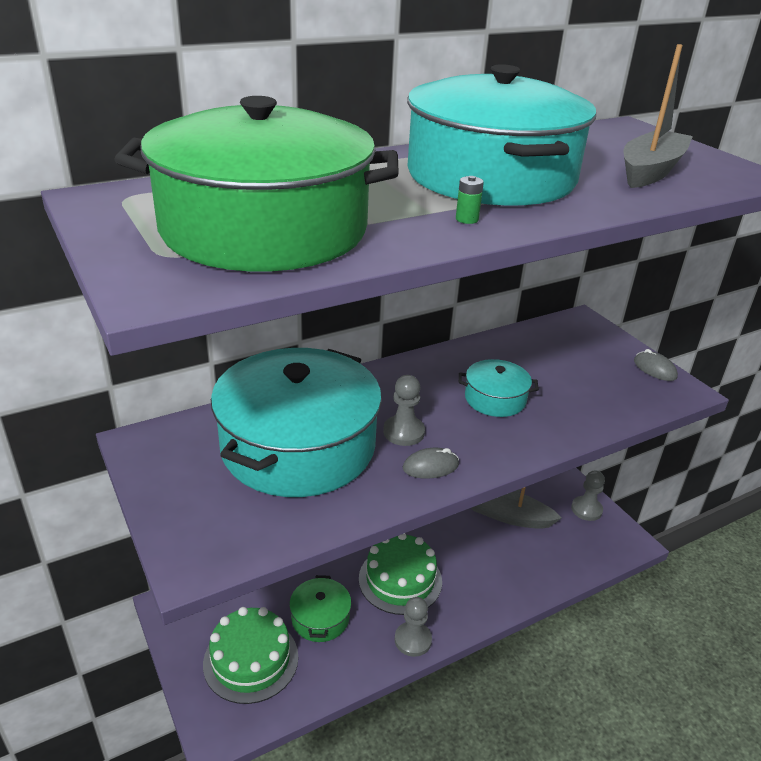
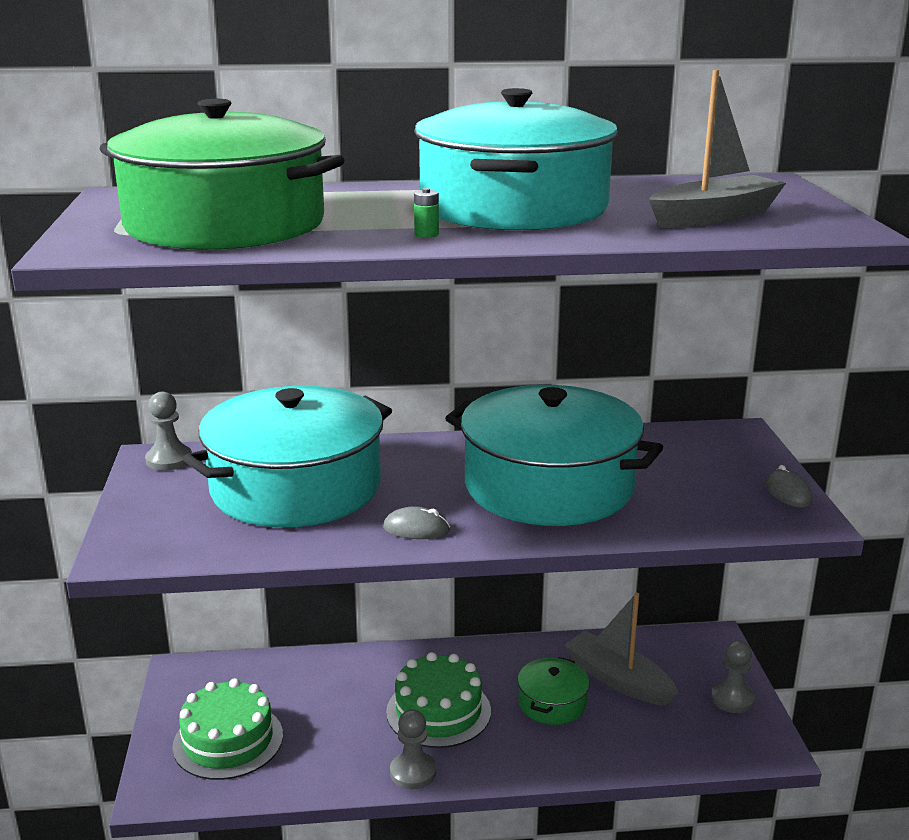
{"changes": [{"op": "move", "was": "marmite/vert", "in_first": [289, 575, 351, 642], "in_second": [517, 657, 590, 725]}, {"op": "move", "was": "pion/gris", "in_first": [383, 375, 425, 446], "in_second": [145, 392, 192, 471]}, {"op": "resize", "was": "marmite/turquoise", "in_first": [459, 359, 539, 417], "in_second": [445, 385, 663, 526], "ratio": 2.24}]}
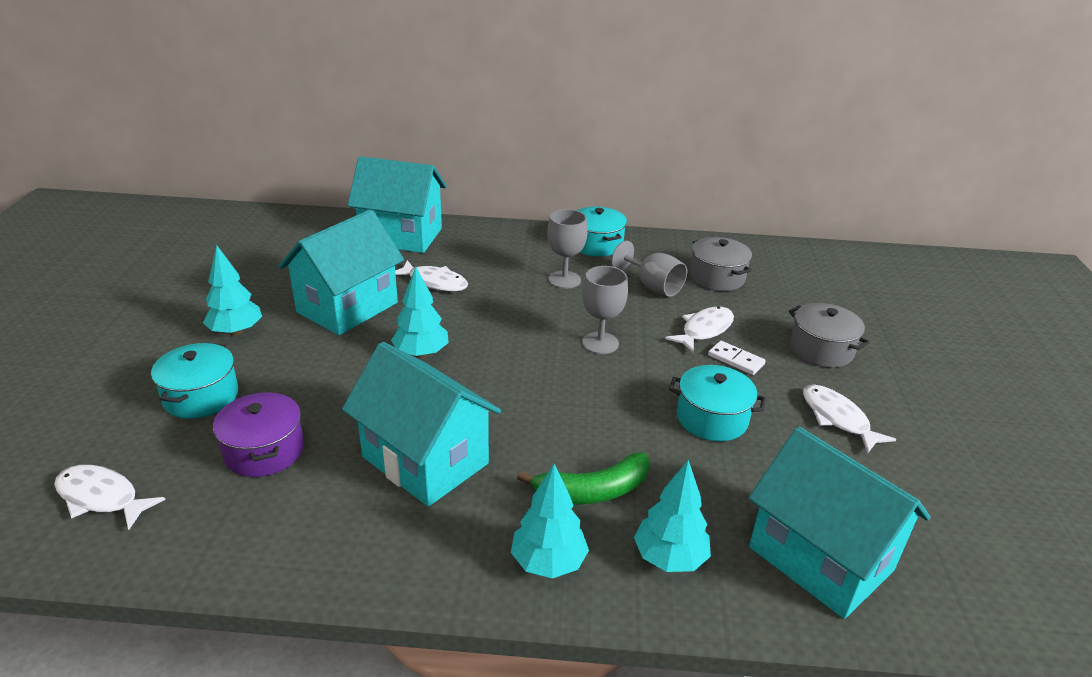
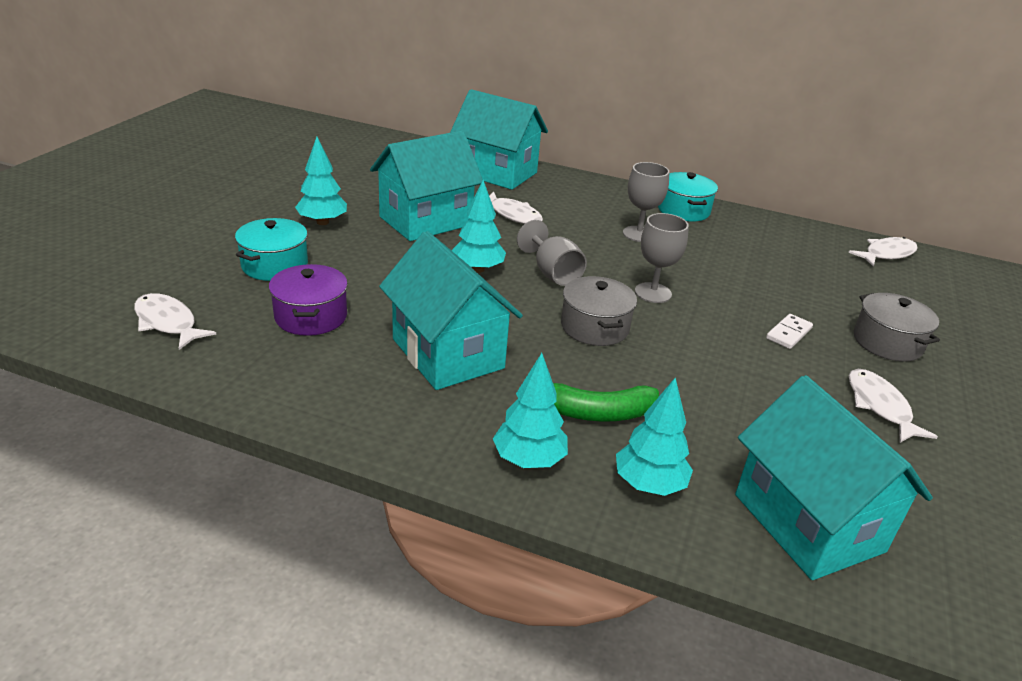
{"changes": [{"op": "move", "was": "verre à pied/gris", "in_first": [611, 241, 687, 297], "in_second": [517, 220, 587, 286]}, {"op": "move", "was": "poisson/blanc", "in_first": [665, 307, 734, 353], "in_second": [848, 237, 918, 267]}, {"op": "delete", "was": "marmite/turquoise", "in_first": [669, 365, 766, 441]}, {"op": "move", "was": "marmite/gris", "in_first": [690, 237, 752, 291], "in_second": [561, 276, 637, 346]}, {"op": "rotate", "was": "domino/blanc", "in_first": [708, 341, 766, 375], "in_second": [766, 314, 813, 349], "clockwise": 75}]}
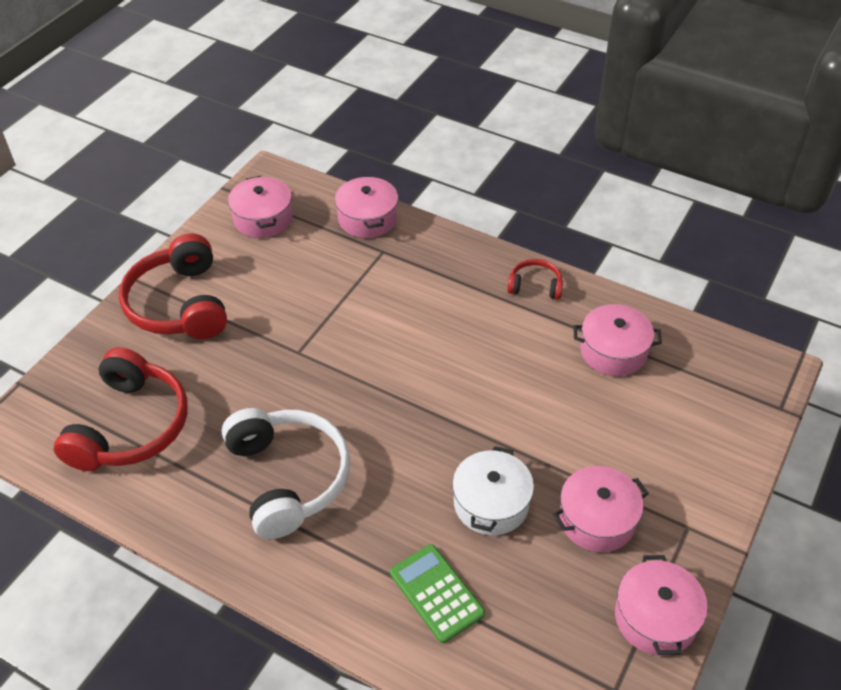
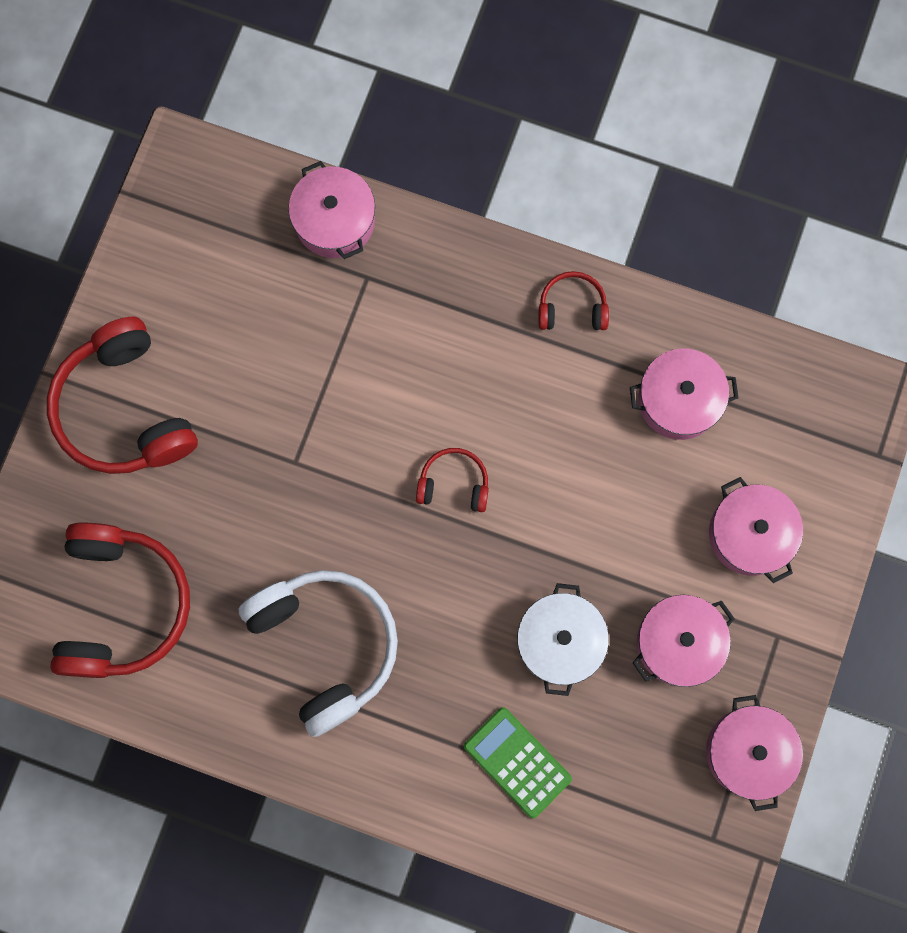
{"changes": [{"op": "move", "was": "marmite/rose", "in_first": [228, 176, 293, 238], "in_second": [709, 477, 803, 583]}, {"op": "insert", "now": "casque audio/rouge", "in_second": [416, 448, 489, 512]}]}
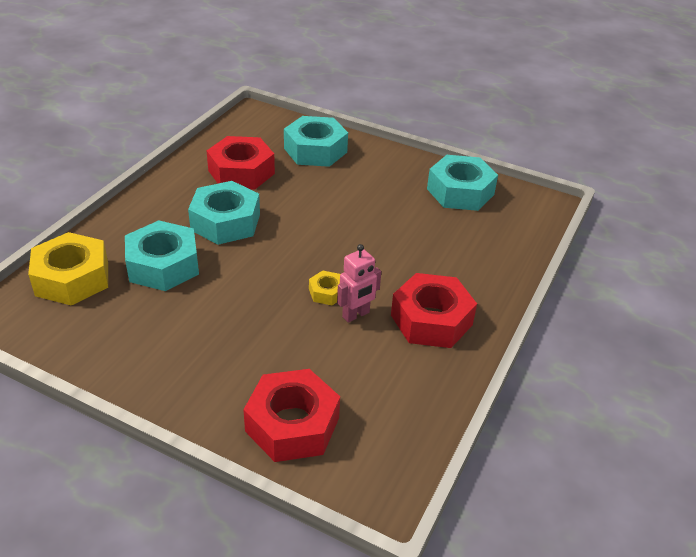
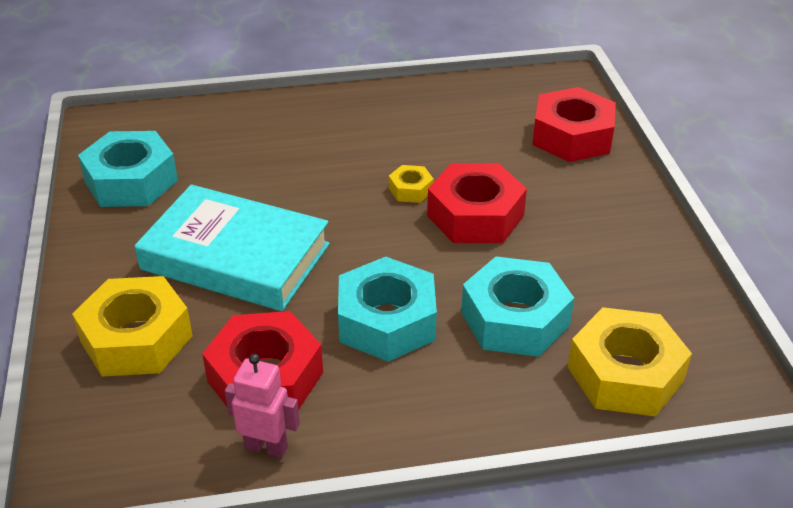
{"changes": [{"op": "recolor", "was": "écrou/turquoise", "now": "écrou/jaune", "in_first": [284, 116, 348, 167], "in_second": [72, 276, 193, 377]}, {"op": "move", "was": "robot/rose", "in_first": [337, 244, 381, 323], "in_second": [225, 354, 300, 458]}, {"op": "move", "was": "écrou/rouge", "in_first": [391, 273, 477, 348], "in_second": [427, 163, 527, 243]}, {"op": "insert", "now": "livre/turquoise", "in_second": [135, 184, 330, 311]}]}
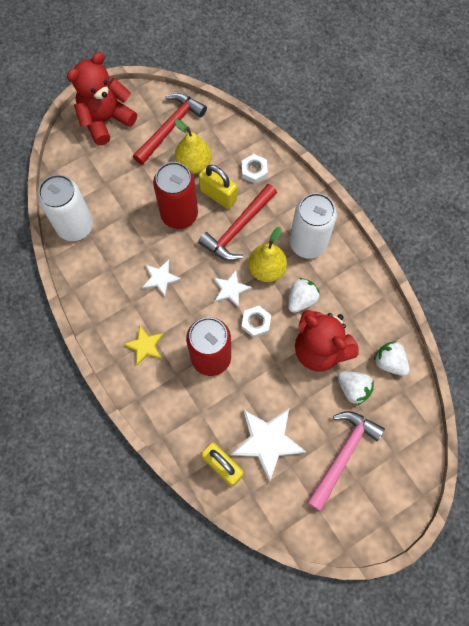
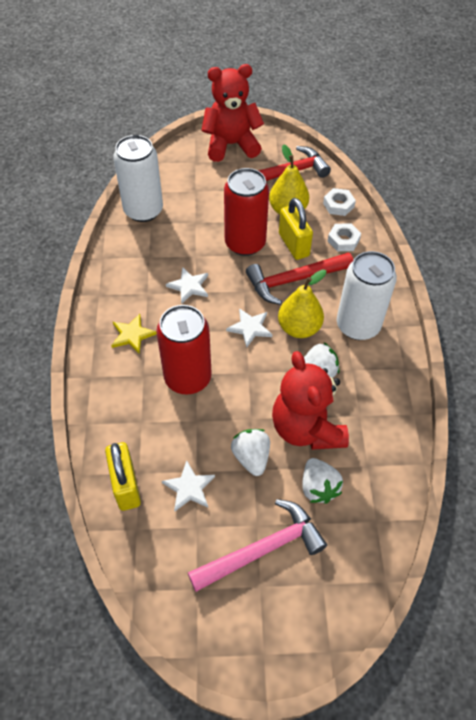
{"changes": [{"op": "resize", "was": "étoile/blanc", "in_first": [230, 408, 306, 482], "in_second": [162, 461, 215, 511], "ratio": 0.57}, {"op": "move", "was": "écrou/blanc", "in_first": [242, 306, 271, 338], "in_second": [323, 188, 356, 216]}, {"op": "move", "was": "fraise/blanc", "in_first": [374, 341, 410, 376], "in_second": [231, 429, 270, 476]}]}
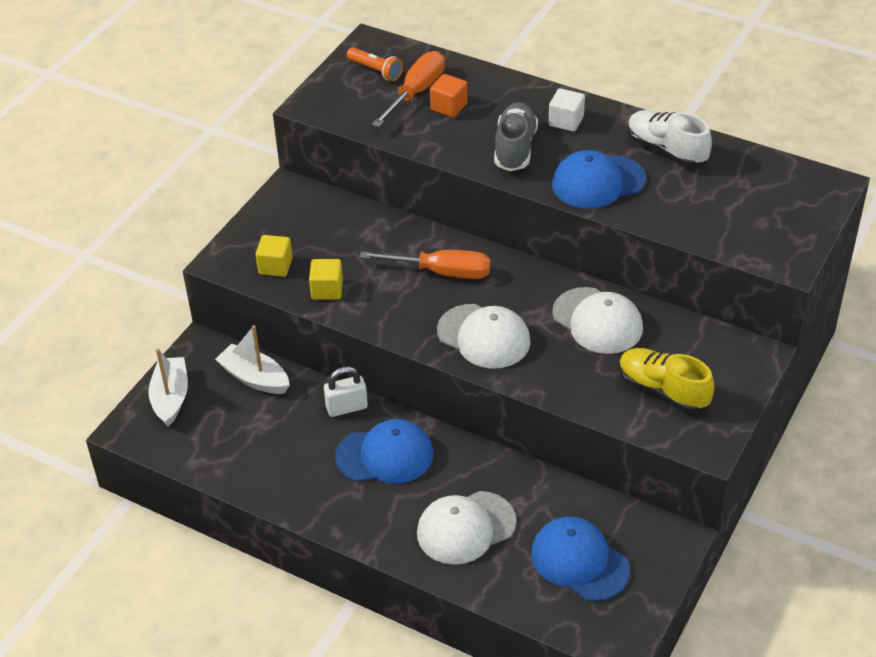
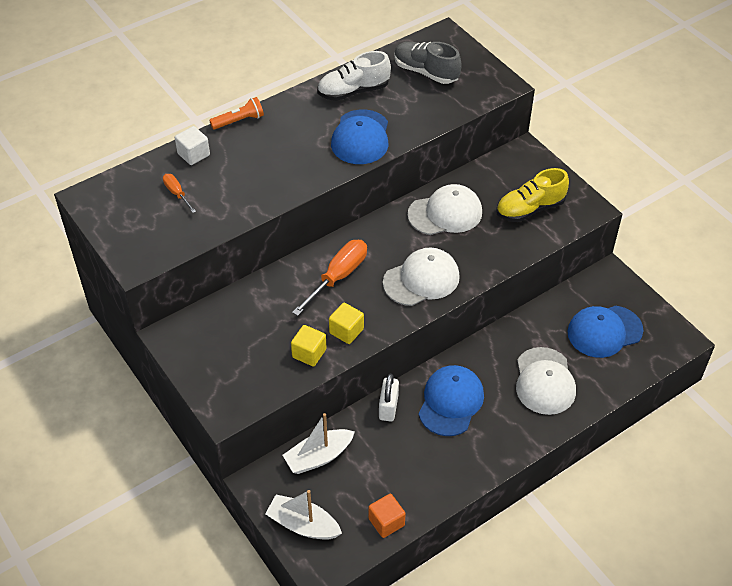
{"changes": [{"op": "move", "was": "cube/jaune", "in_first": [256, 235, 293, 277], "in_second": [329, 303, 364, 344]}, {"op": "move", "was": "lampe de poche/orange", "in_first": [347, 47, 403, 81], "in_second": [209, 97, 264, 130]}, {"op": "resize", "was": "tournevis/orange", "in_first": [372, 51, 445, 127], "in_second": [163, 174, 196, 213], "ratio": 0.53}, {"op": "move", "was": "cube/orange", "in_first": [430, 74, 468, 117], "in_second": [368, 494, 406, 538]}, {"op": "move", "was": "chaussure/gris", "in_first": [494, 102, 538, 171], "in_second": [394, 42, 462, 84]}, {"op": "move", "was": "cube/blanc", "in_first": [549, 88, 585, 132], "in_second": [175, 126, 210, 165]}]}
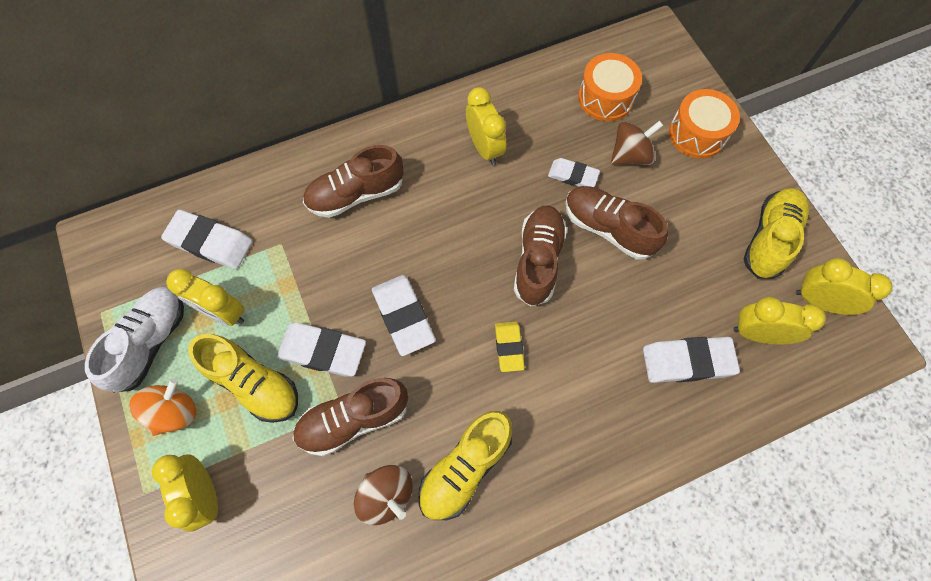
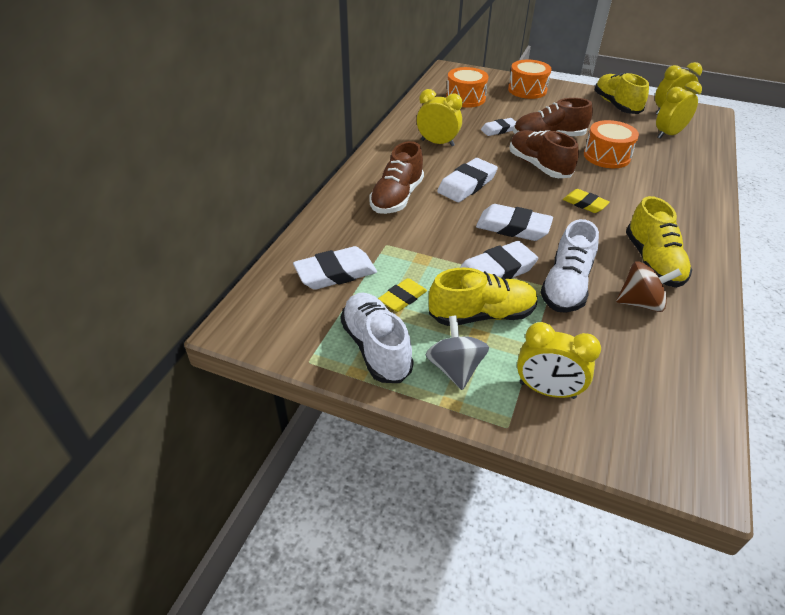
{"changes": [{"op": "recolor", "was": "toupie/orange", "now": "toupie/gris", "in_first": [129, 378, 196, 436], "in_second": [426, 316, 489, 390]}, {"op": "replace", "was": "réveil/jaune", "now": "gomme/jaune", "in_first": [166, 269, 244, 326], "in_second": [378, 278, 427, 312]}, {"op": "recolor", "was": "chaussure/marron", "now": "chaussure/blanc", "in_first": [293, 378, 408, 456], "in_second": [540, 219, 599, 313]}, {"op": "delete", "was": "toupie/marron", "in_first": [611, 120, 664, 165]}, {"op": "move", "was": "gomme/blanc", "in_first": [643, 337, 740, 383], "in_second": [437, 158, 498, 202]}, {"op": "insert", "now": "tambour/orange", "in_second": [584, 120, 639, 168]}]}
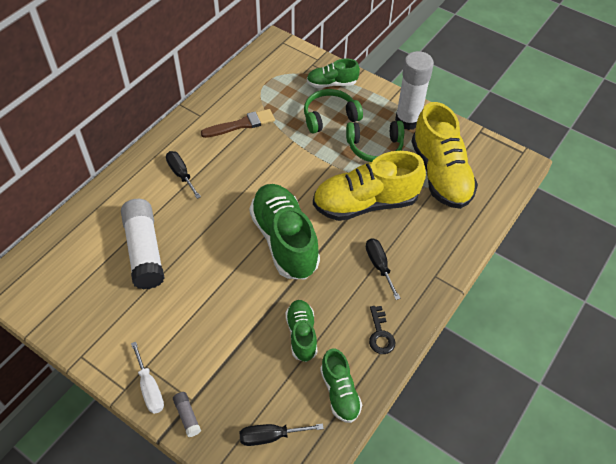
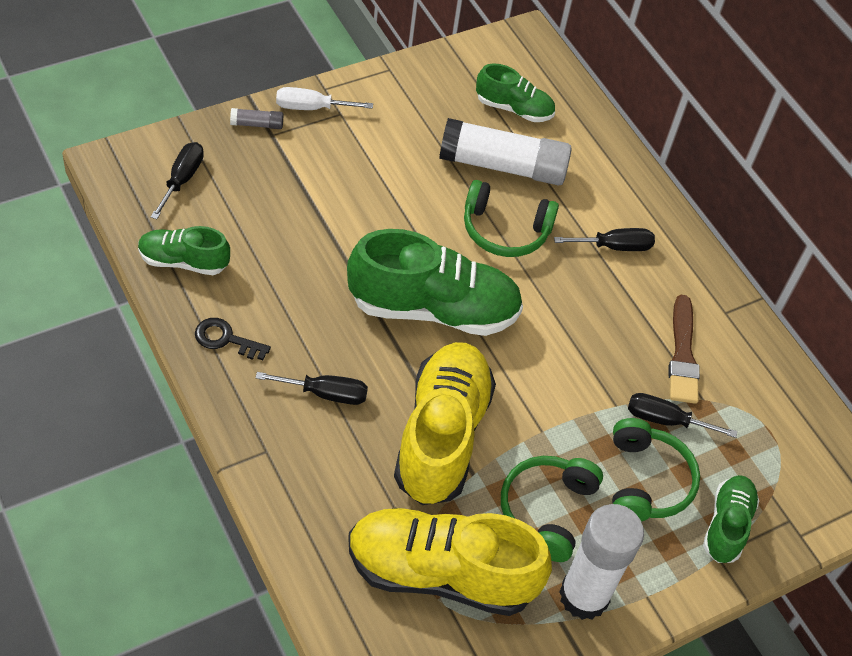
{"changes": [{"op": "move", "was": "chaussure/vert", "in_first": [285, 300, 317, 362], "in_second": [476, 63, 555, 122]}, {"op": "insert", "now": "casque audio/vert", "in_second": [464, 180, 559, 257]}, {"op": "insert", "now": "tournevis/noir", "in_second": [628, 393, 737, 438]}]}
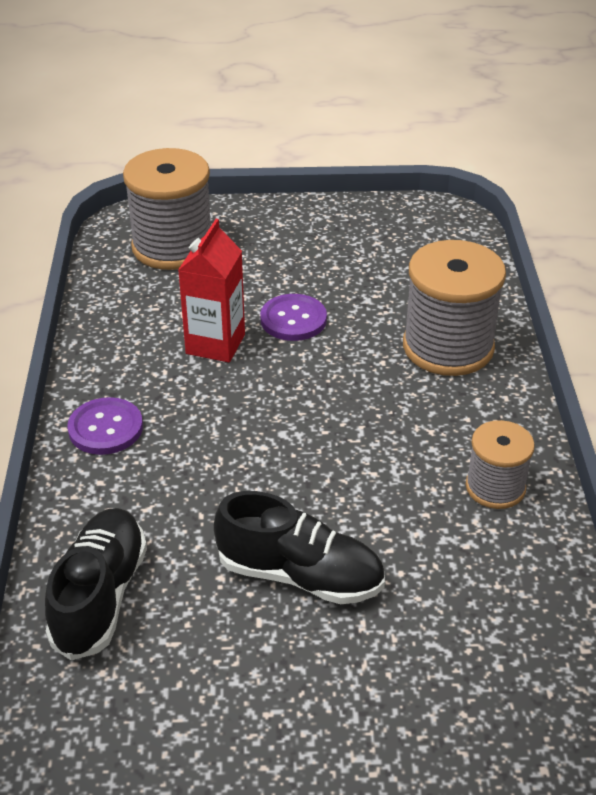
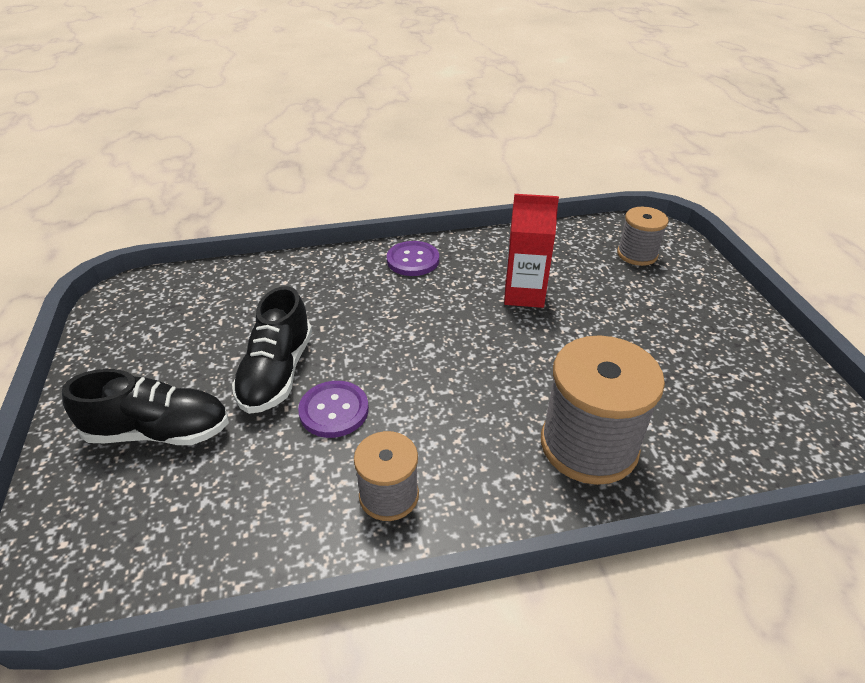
{"changes": [{"op": "move", "was": "chaussure/noir", "in_first": [45, 508, 147, 660], "in_second": [62, 369, 229, 445]}, {"op": "resize", "was": "bobine/gris", "in_first": [123, 148, 211, 270], "in_second": [617, 207, 669, 266], "ratio": 0.57}, {"op": "move", "was": "bouton/violet", "in_first": [260, 294, 327, 341], "in_second": [298, 381, 369, 438]}]}
